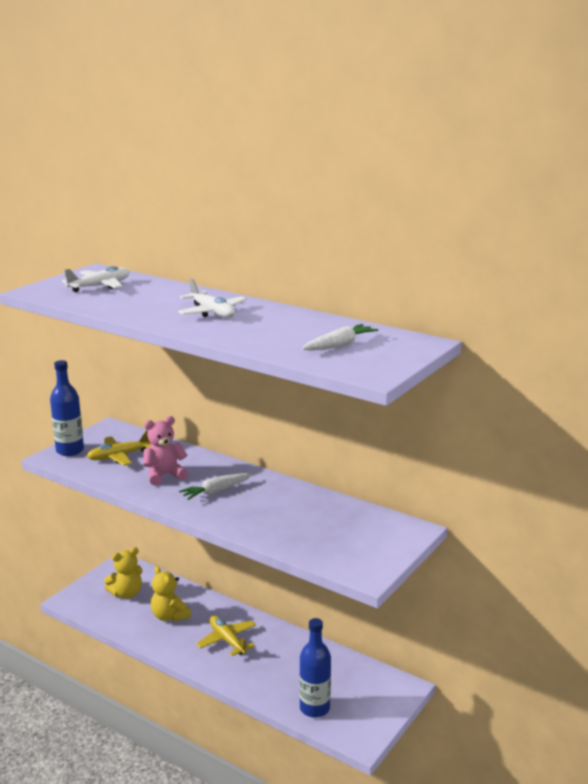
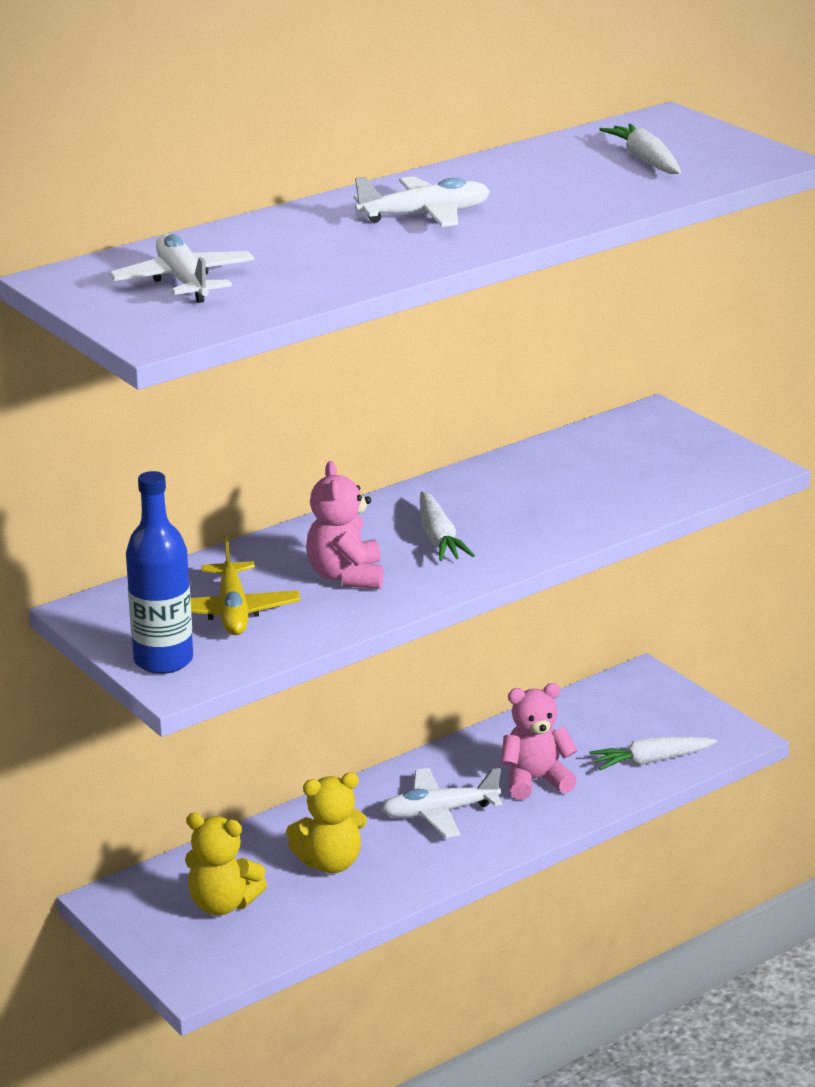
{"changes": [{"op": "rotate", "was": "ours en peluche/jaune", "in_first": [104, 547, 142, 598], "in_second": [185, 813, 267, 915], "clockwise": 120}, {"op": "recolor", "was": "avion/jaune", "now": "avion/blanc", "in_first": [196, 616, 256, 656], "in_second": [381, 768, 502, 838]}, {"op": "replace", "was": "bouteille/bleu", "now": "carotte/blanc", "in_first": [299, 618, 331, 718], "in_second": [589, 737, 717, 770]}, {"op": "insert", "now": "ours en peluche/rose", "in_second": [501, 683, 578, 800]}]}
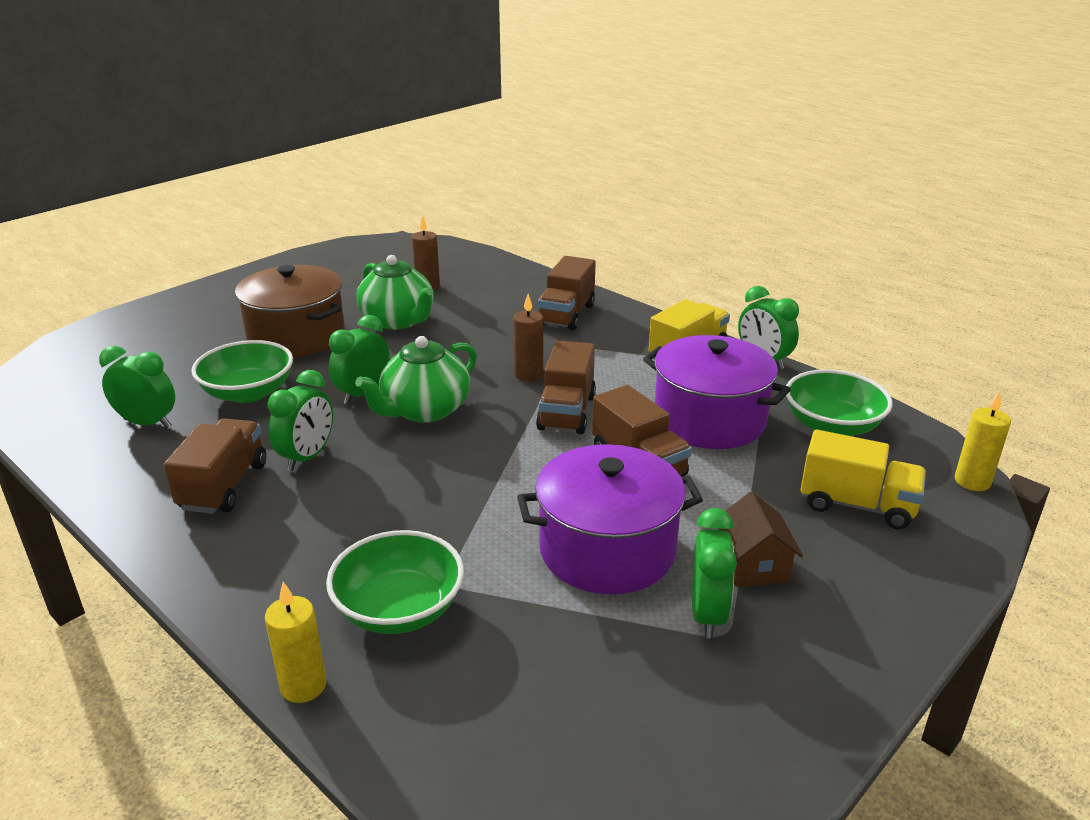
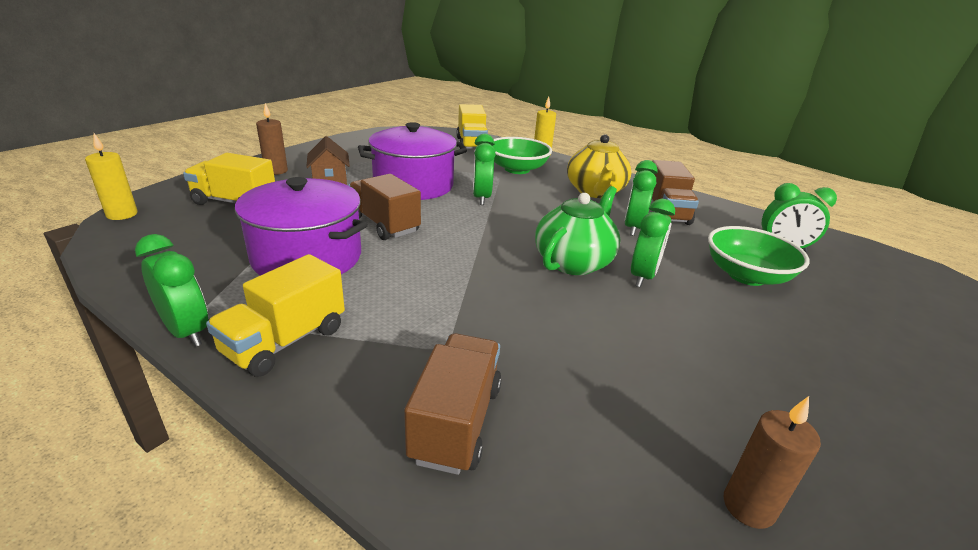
{"changes": [{"op": "delete", "was": "marmite/marron", "in_first": [235, 265, 345, 358]}, {"op": "delete", "was": "théière/vert", "in_first": [356, 255, 434, 330]}, {"op": "move", "was": "bougie/marron", "in_first": [513, 294, 543, 381], "in_second": [256, 103, 288, 175]}, {"op": "delete", "was": "camion/marron", "in_first": [536, 341, 596, 434]}, {"op": "move", "was": "réveil/vert", "in_first": [692, 508, 737, 639], "in_second": [473, 134, 496, 205]}, {"op": "delete", "was": "bol/vert", "in_first": [786, 369, 893, 436]}, {"op": "insert", "now": "camion/jaune", "in_second": [456, 104, 488, 149]}, {"op": "insert", "now": "théière/jaune", "in_second": [567, 134, 631, 198]}]}
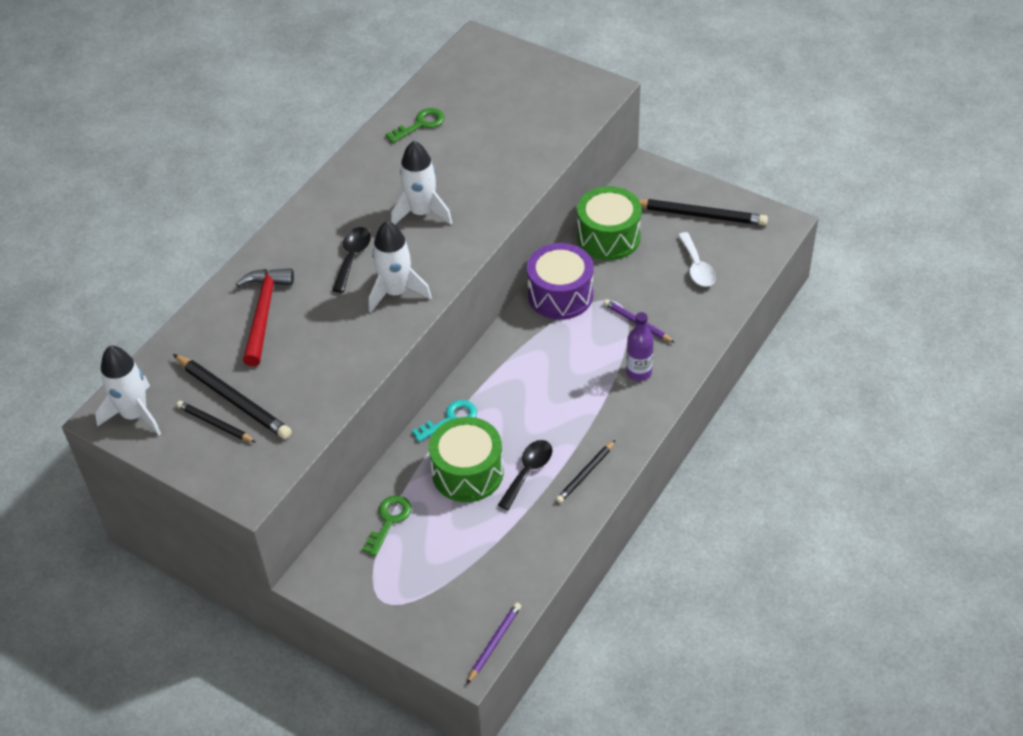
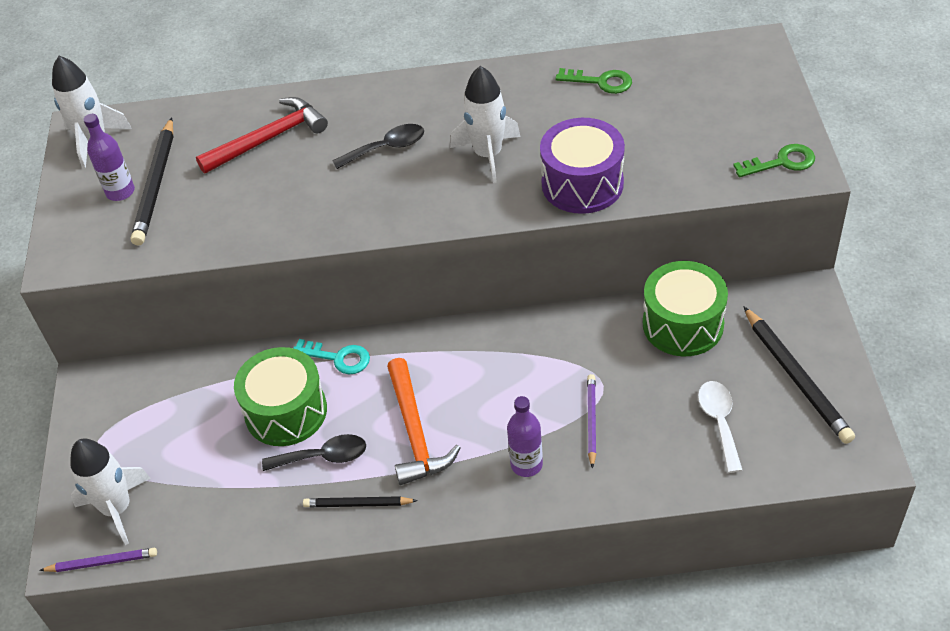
{"changes": [{"op": "replace", "was": "crayon/noir", "now": "bouteille/violet", "in_first": [176, 401, 256, 442], "in_second": [84, 114, 135, 201]}, {"op": "move", "was": "clé/vert", "in_first": [362, 495, 411, 556], "in_second": [733, 144, 815, 177]}, {"op": "move", "was": "fusée/blanc", "in_first": [369, 221, 432, 313], "in_second": [70, 438, 151, 545]}, {"op": "move", "was": "tambour/violet", "in_first": [527, 243, 593, 320], "in_second": [540, 118, 625, 214]}, {"op": "rotate", "was": "cuillère/blanc", "in_first": [678, 232, 716, 287], "in_second": [698, 381, 743, 473], "clockwise": 135}, {"op": "insert", "now": "marteau/orange", "in_second": [387, 358, 460, 485]}]}
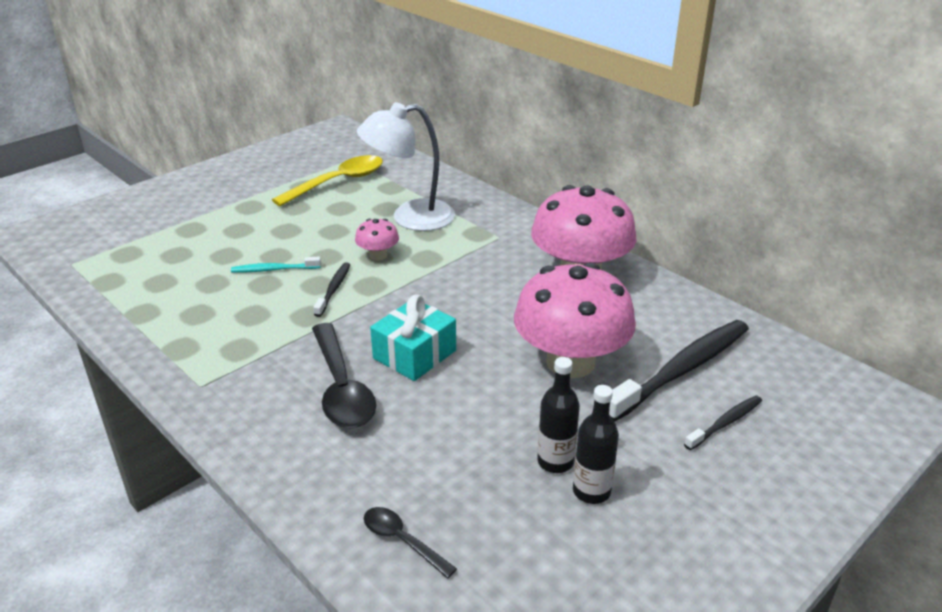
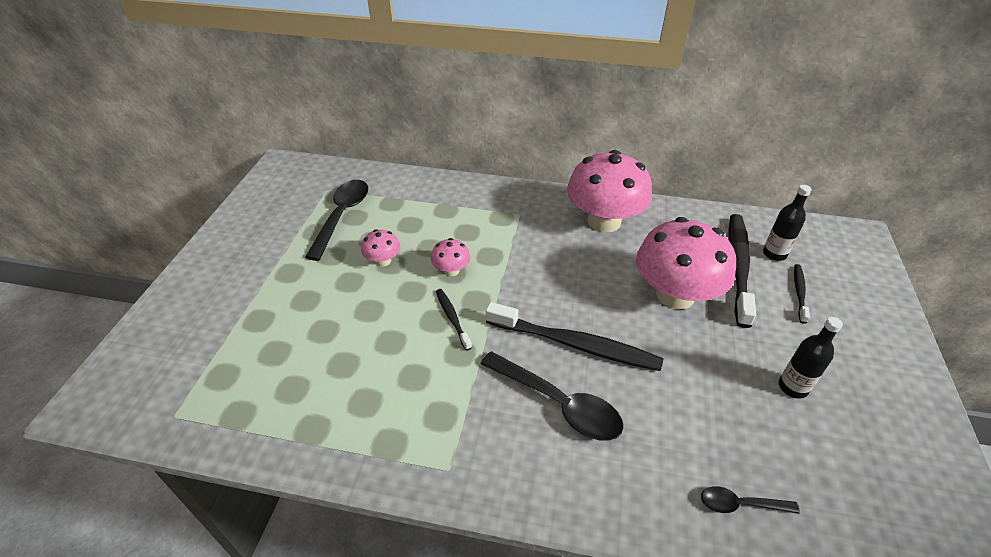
{"changes": [{"op": "delete", "was": "brosse à dents/turquoise", "in_first": [231, 257, 321, 272]}, {"op": "recolor", "was": "cuillère/jaune", "now": "cuillère/noir", "in_first": [272, 155, 383, 206], "in_second": [305, 180, 368, 261]}, {"op": "delete", "was": "lampe/blanc", "in_first": [357, 102, 455, 231]}, {"op": "replace", "was": "cadeau/turquoise", "now": "brosse à dents/noir", "in_first": [370, 294, 456, 381], "in_second": [486, 302, 663, 371]}, {"op": "move", "was": "bouteille/noir", "in_first": [537, 357, 580, 473], "in_second": [763, 185, 811, 261]}, {"op": "insert", "now": "champignon/rose", "in_second": [361, 229, 401, 267]}]}
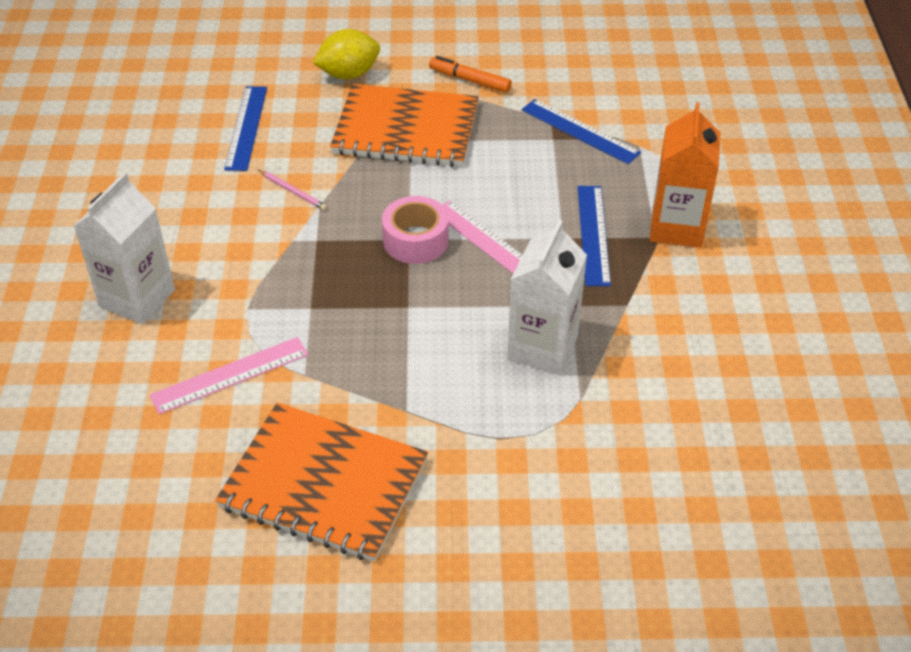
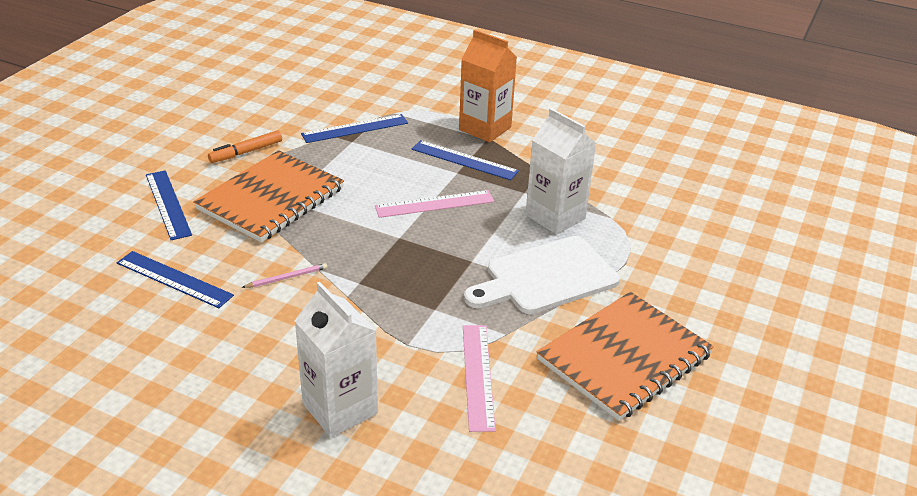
{"changes": [{"op": "replace", "was": "citron/jaune", "now": "règle/bleu", "in_first": [312, 29, 380, 79], "in_second": [146, 170, 192, 240]}, {"op": "delete", "was": "ruban adhésif/rose", "in_first": [382, 196, 449, 264]}, {"op": "insert", "now": "planche à découper/blanc", "in_second": [464, 236, 620, 314]}]}
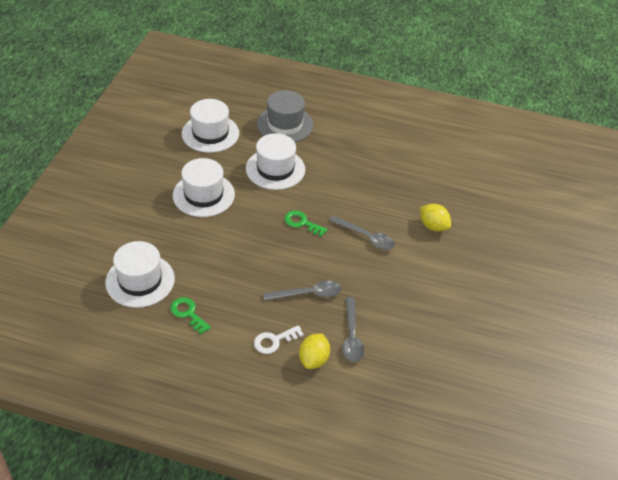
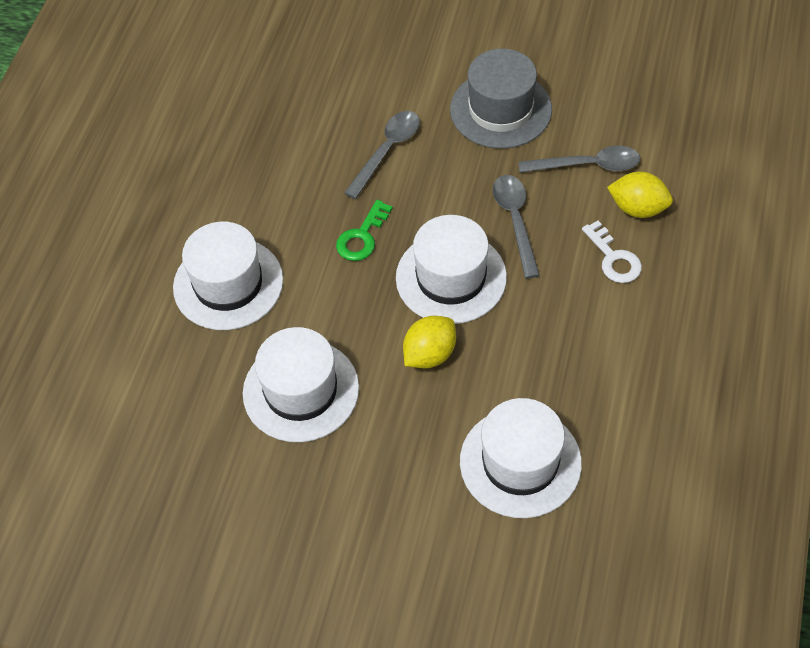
{"changes": [{"op": "delete", "was": "clé/vert", "in_first": [170, 297, 211, 334]}, {"op": "move", "was": "chapeau/blanc", "in_first": [182, 99, 239, 153], "in_second": [396, 215, 507, 324]}, {"op": "move", "was": "chapeau/gris", "in_first": [257, 90, 313, 142], "in_second": [450, 49, 552, 149]}, {"op": "move", "was": "citron/jaune", "in_first": [420, 204, 451, 232], "in_second": [403, 316, 456, 369]}]}
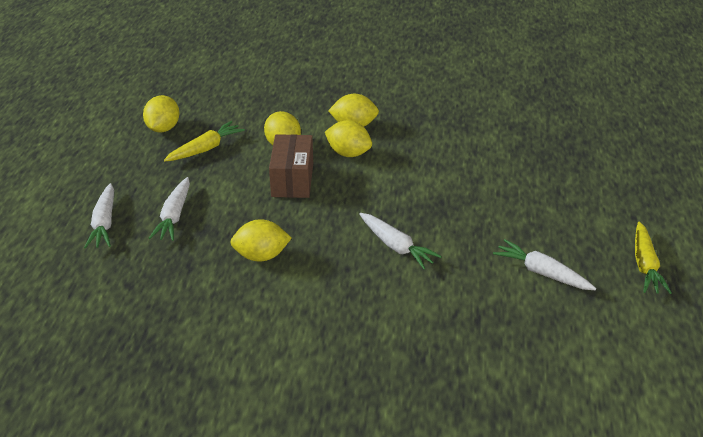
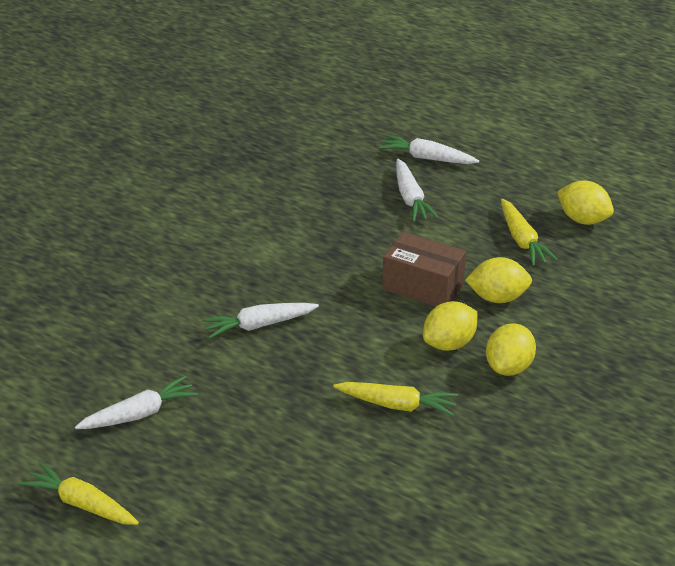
{"changes": [{"op": "rotate", "was": "carotte/blanc", "in_first": [149, 177, 190, 241], "in_second": [396, 159, 439, 222], "clockwise": -135}, {"op": "delete", "was": "citron/jaune", "in_first": [230, 219, 292, 261]}, {"op": "insert", "now": "carotte/jaune", "in_second": [333, 382, 458, 416]}]}
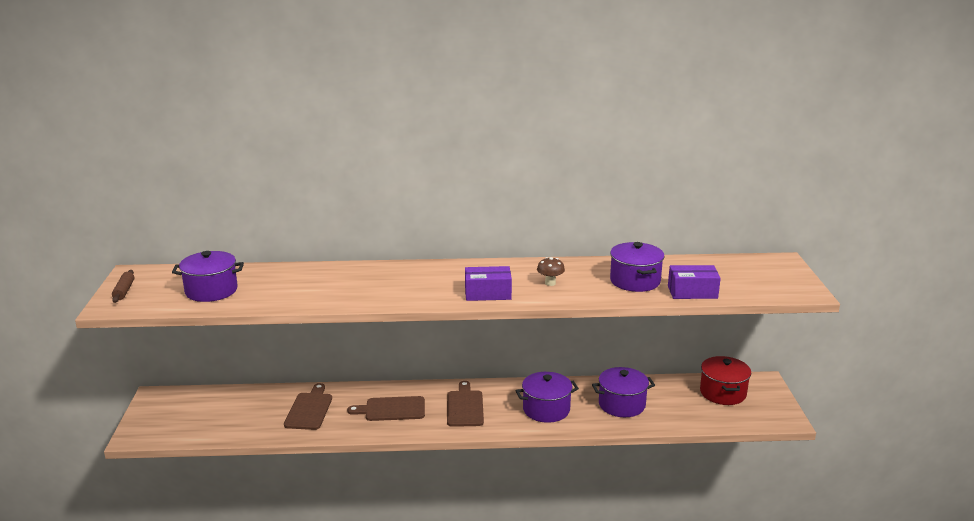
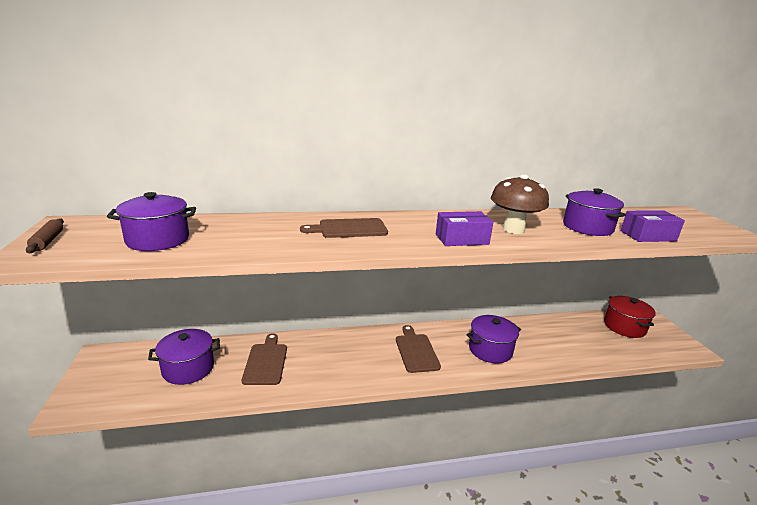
{"changes": [{"op": "move", "was": "planche à découper/marron", "in_first": [347, 396, 425, 421], "in_second": [300, 218, 388, 238]}, {"op": "resize", "was": "champignon/marron", "in_first": [537, 257, 565, 286], "in_second": [491, 174, 549, 234], "ratio": 2.0}, {"op": "move", "was": "marmite/violet", "in_first": [592, 367, 655, 417], "in_second": [148, 329, 220, 385]}]}
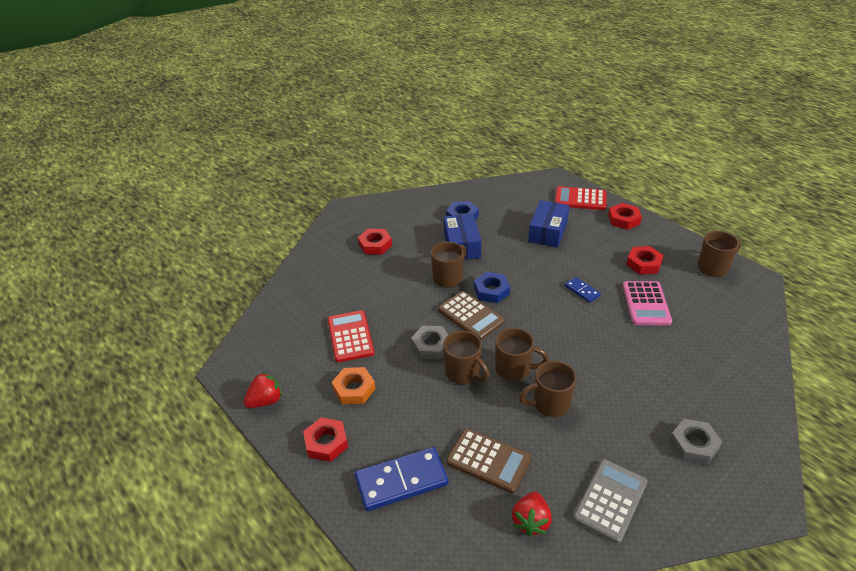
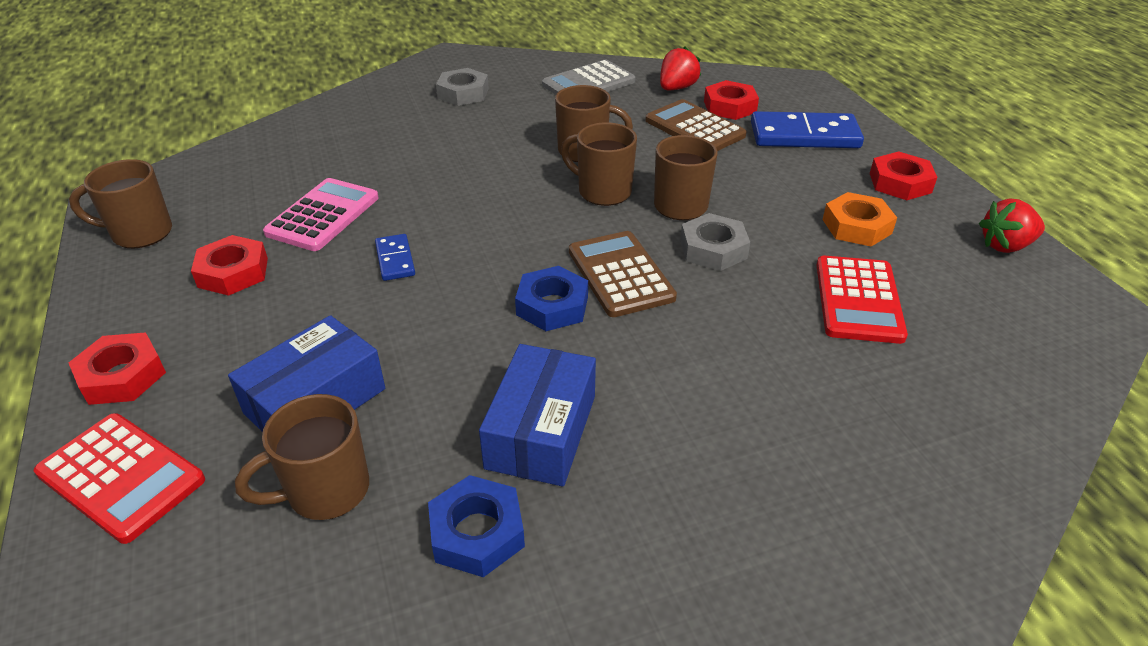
{"changes": [{"op": "move", "was": "écrou/rouge", "in_first": [358, 229, 392, 255], "in_second": [704, 80, 759, 120]}, {"op": "move", "was": "tasse/marron", "in_first": [431, 242, 466, 288], "in_second": [235, 394, 369, 520]}]}
